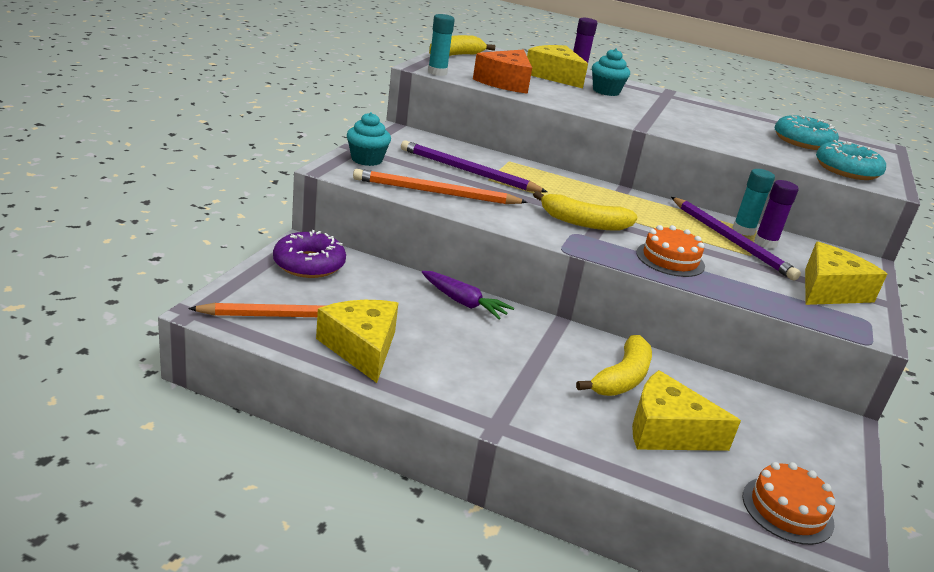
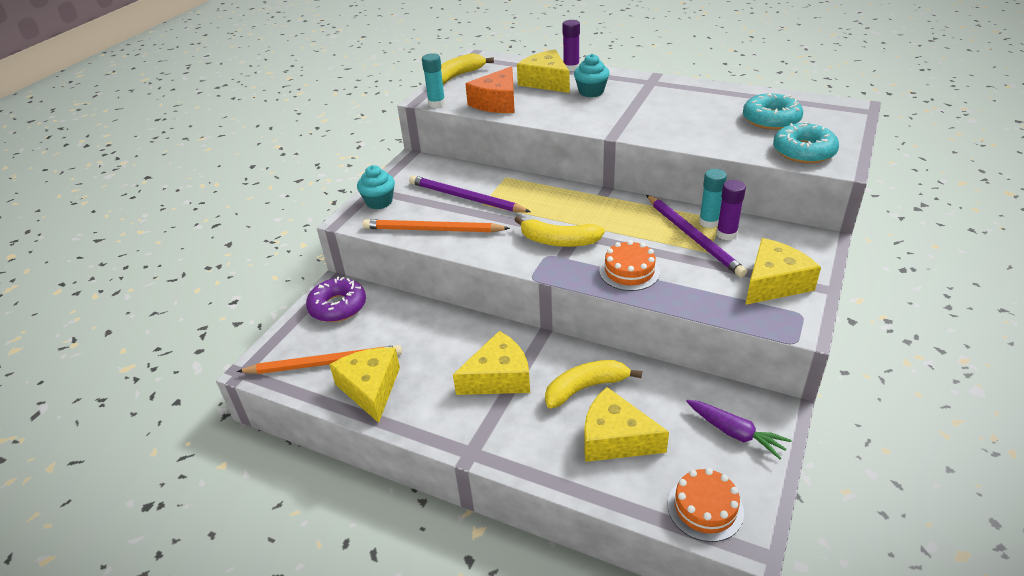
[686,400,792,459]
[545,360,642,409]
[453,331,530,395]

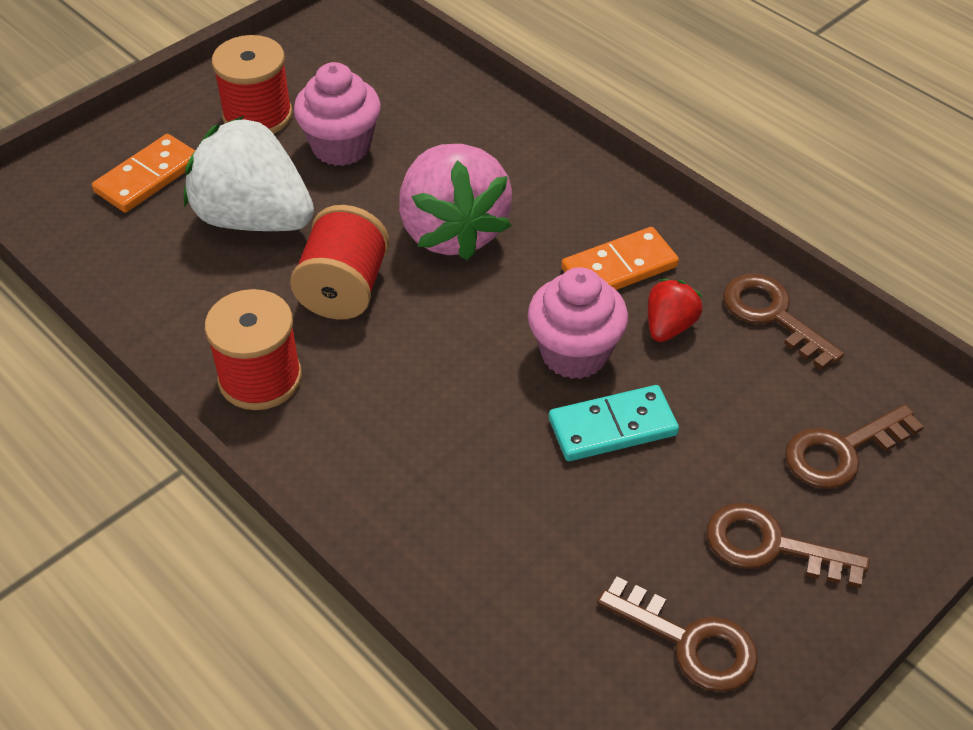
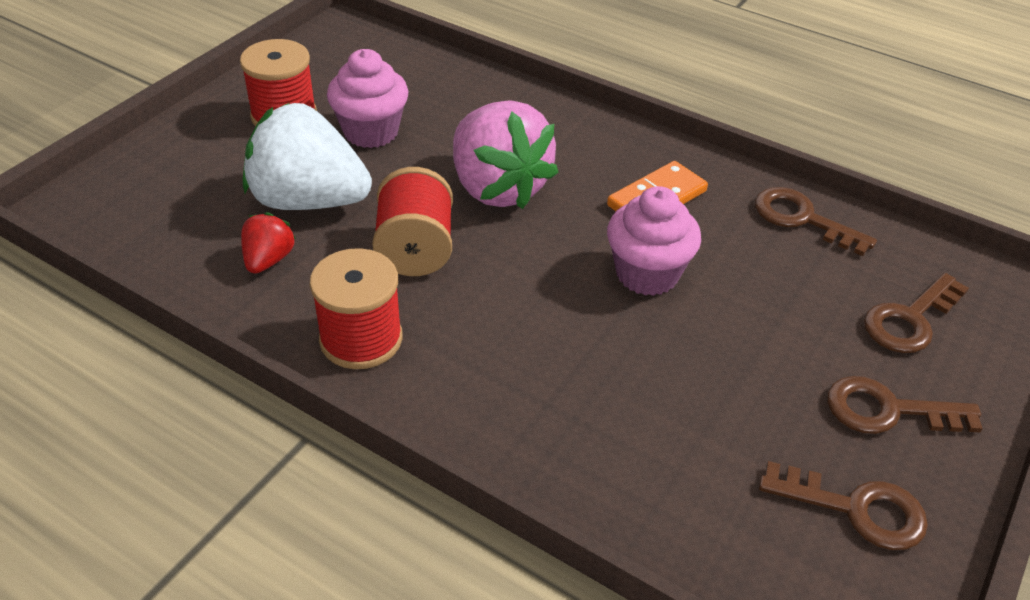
[92,134,195,212] (first image)
[549,385,679,461] (first image)
[241,212,296,274]

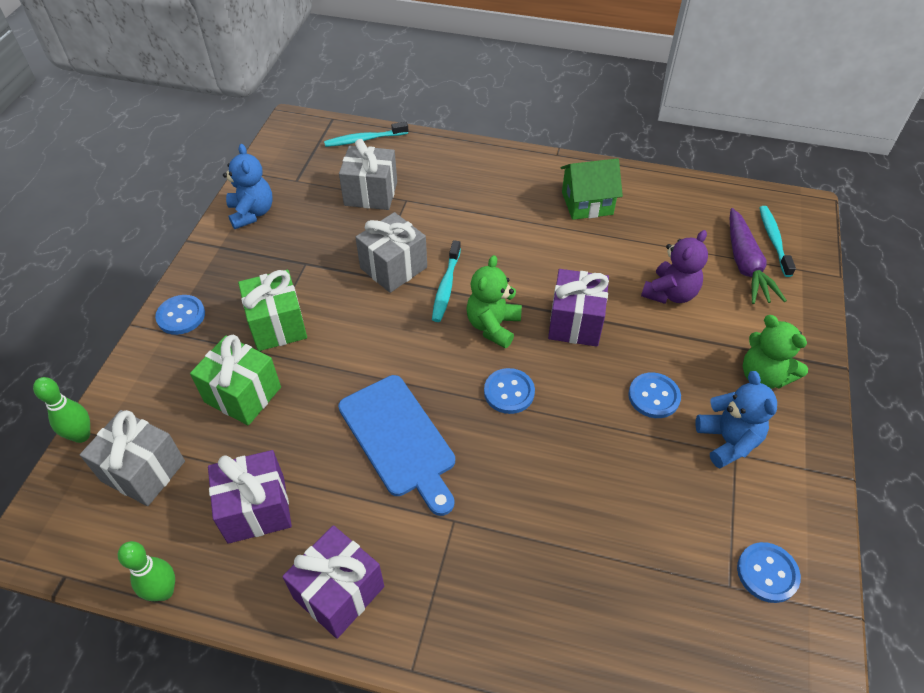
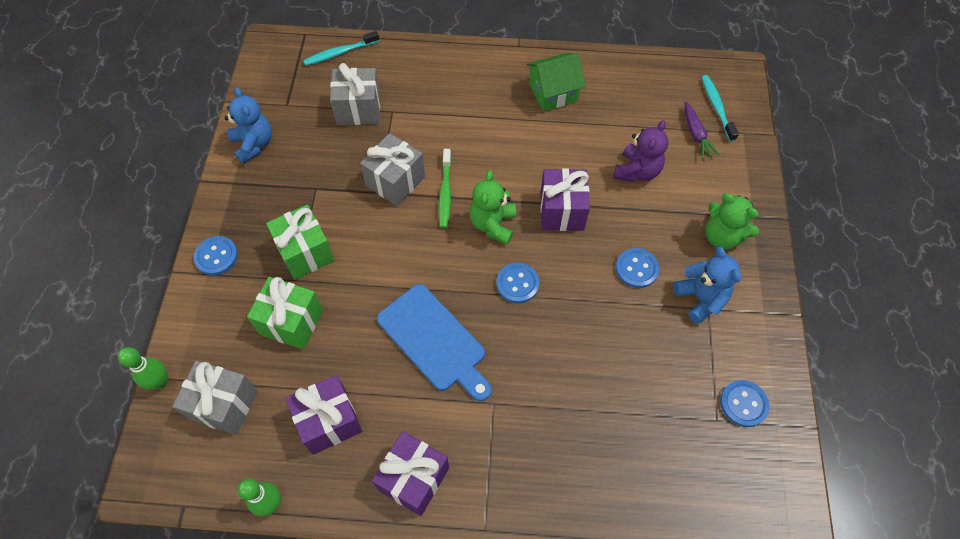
[439,149,452,228]
[684,101,720,159]

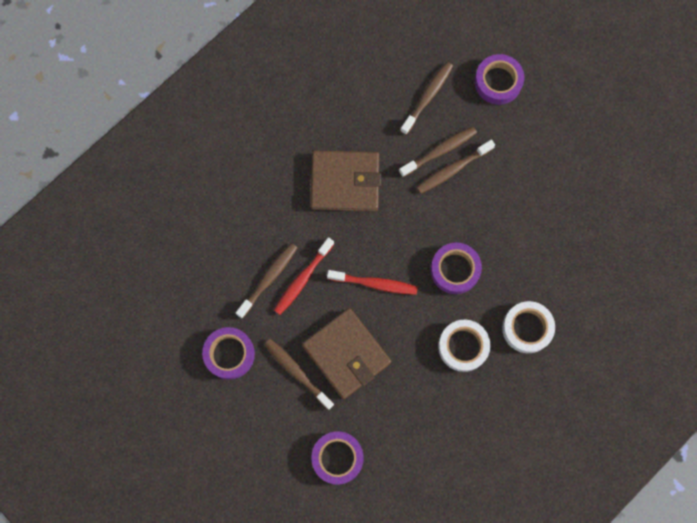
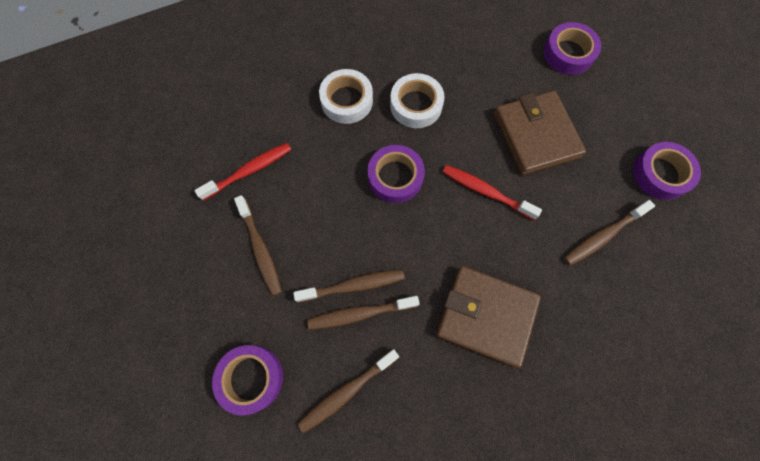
[234,195,282,296]
[194,143,292,201]

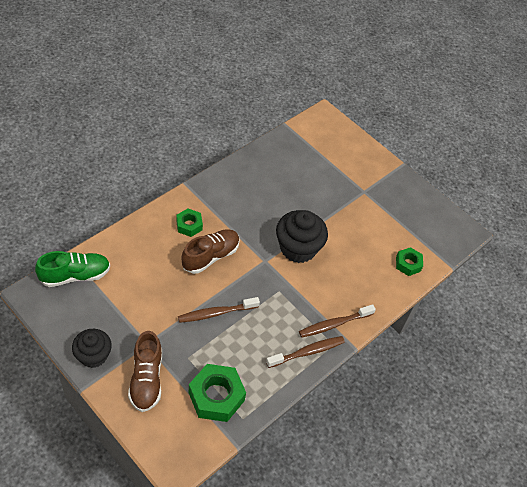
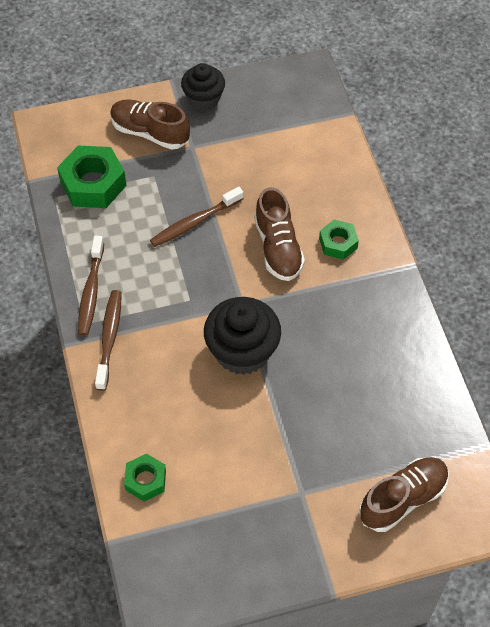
[35,251,110,287] (first image)
[150,187,244,247]
[359,457,449,532]

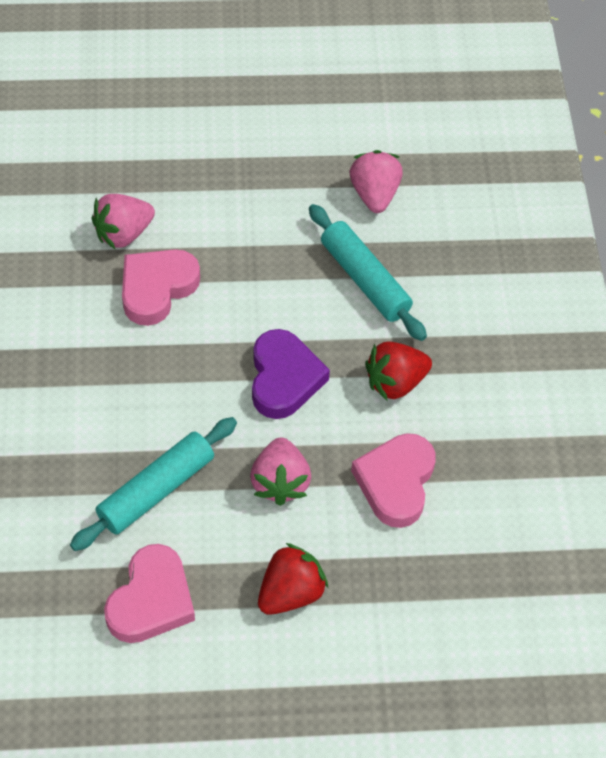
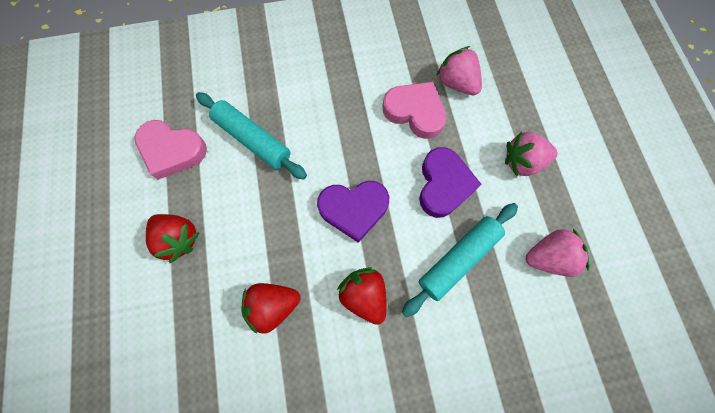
[505,131,558,176]
[242,283,300,334]
[419,147,482,218]

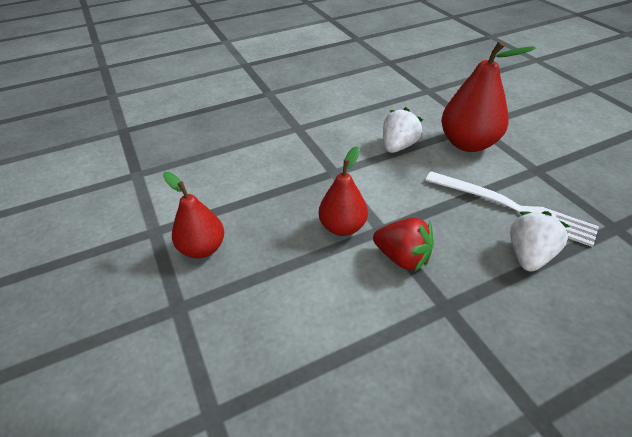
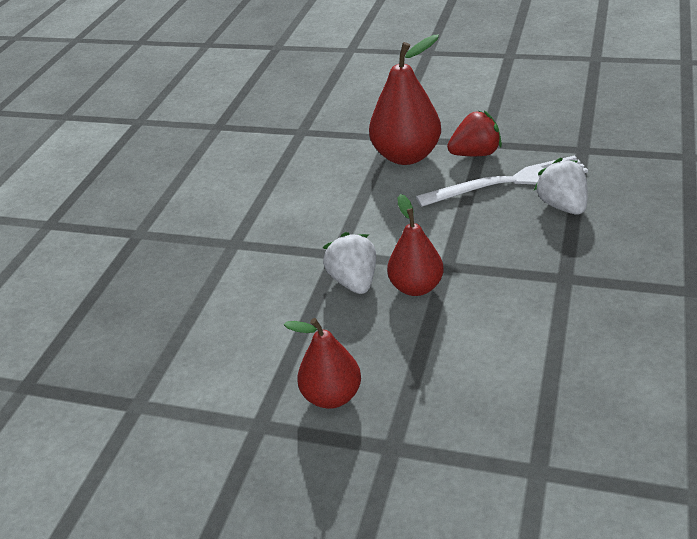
[447,111,502,156]
[323,232,376,294]

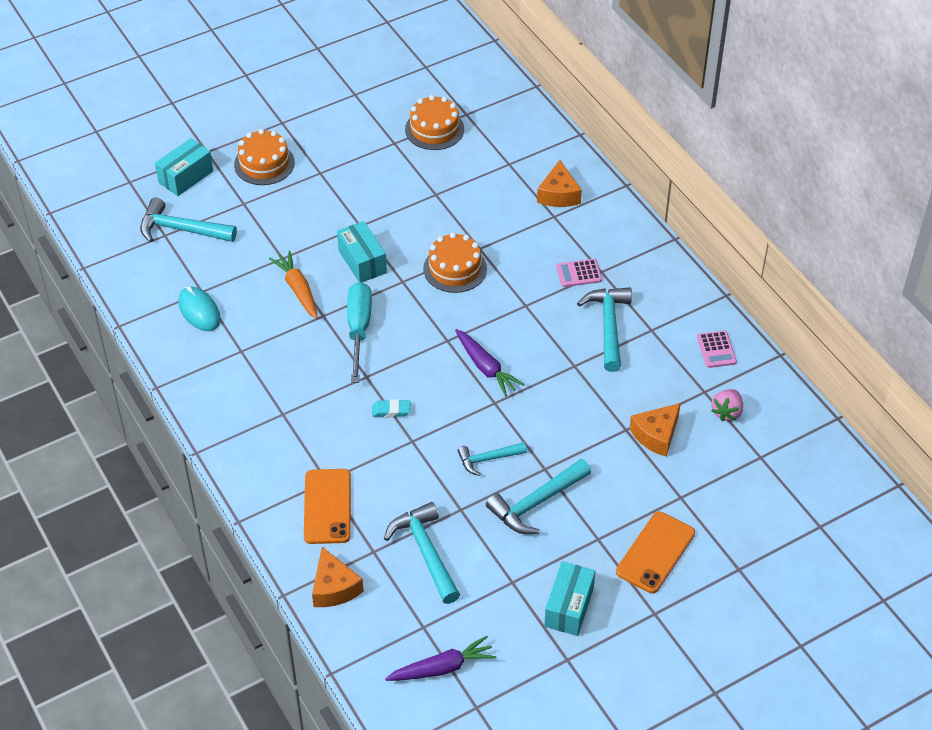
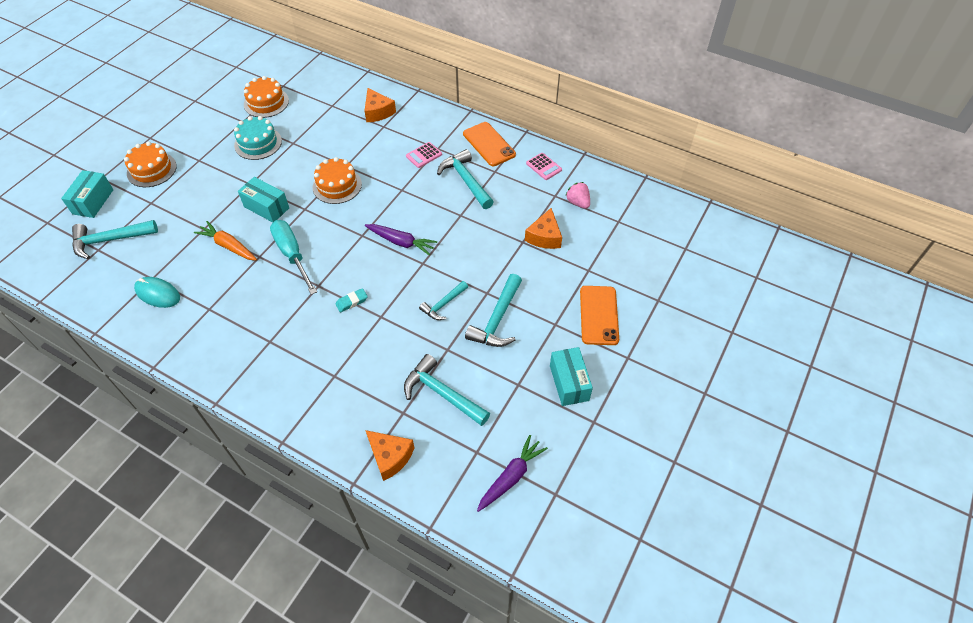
[463,122,516,166]
[565,182,590,209]
[234,116,282,160]

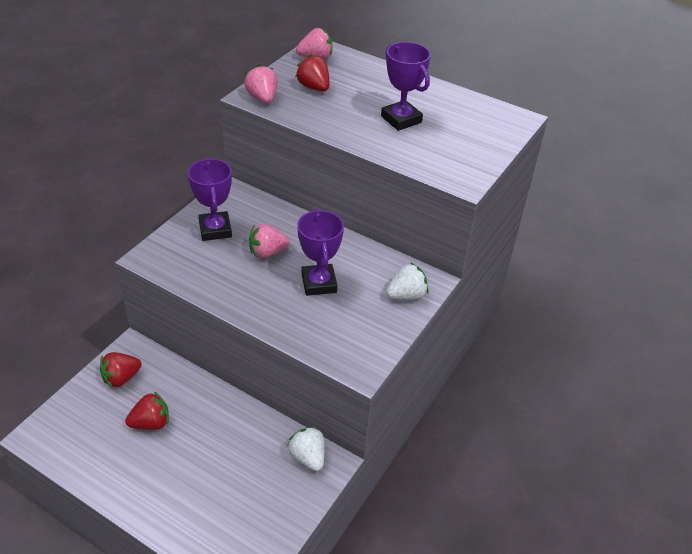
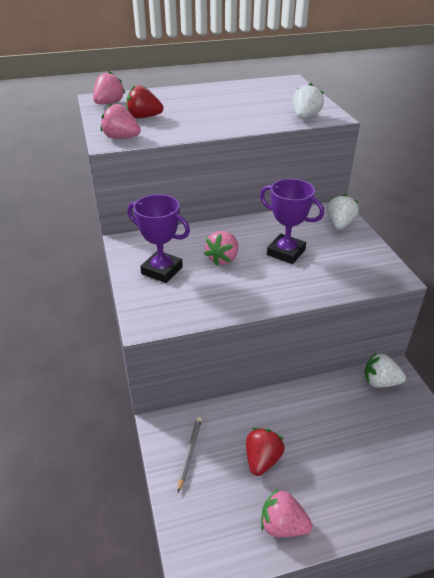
[178,417,202,492]
[381,42,431,131] (first image)
[261,488,312,537]
[293,83,324,119]

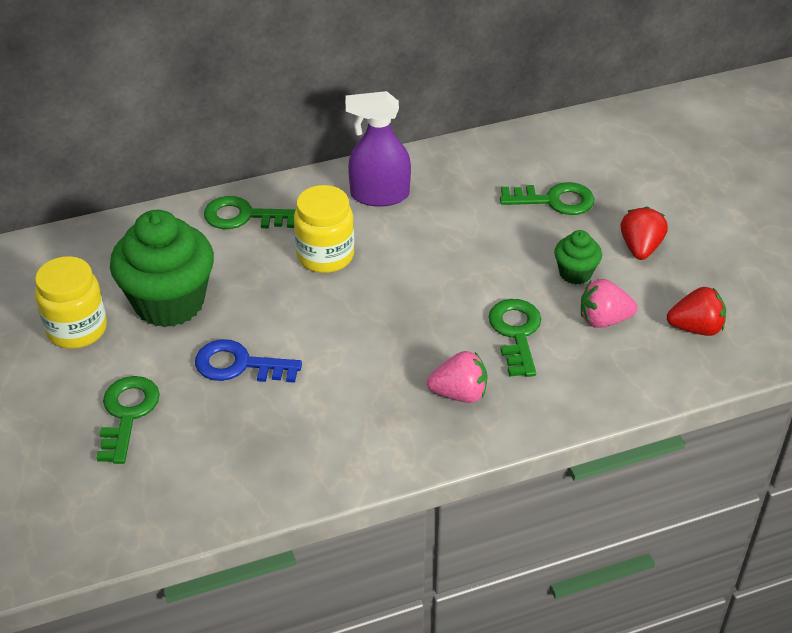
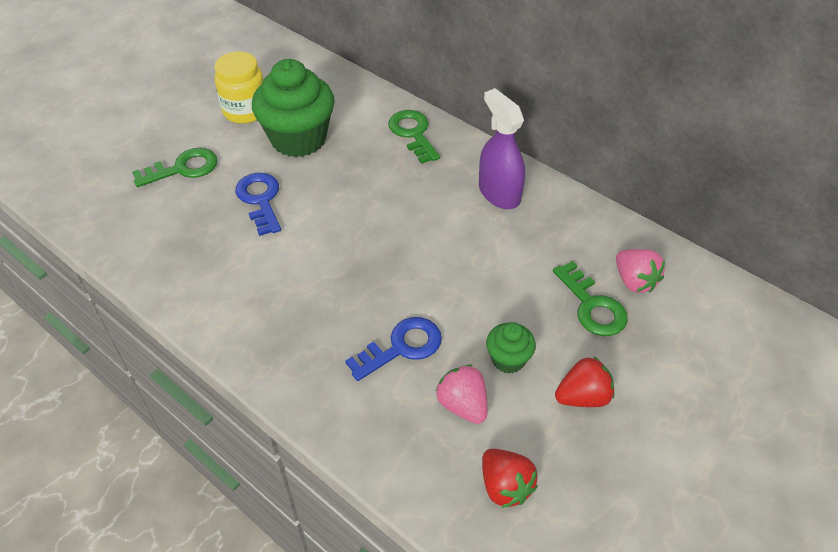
[294,185,354,273] (first image)
[616,249,665,293]
[345,317,442,381]

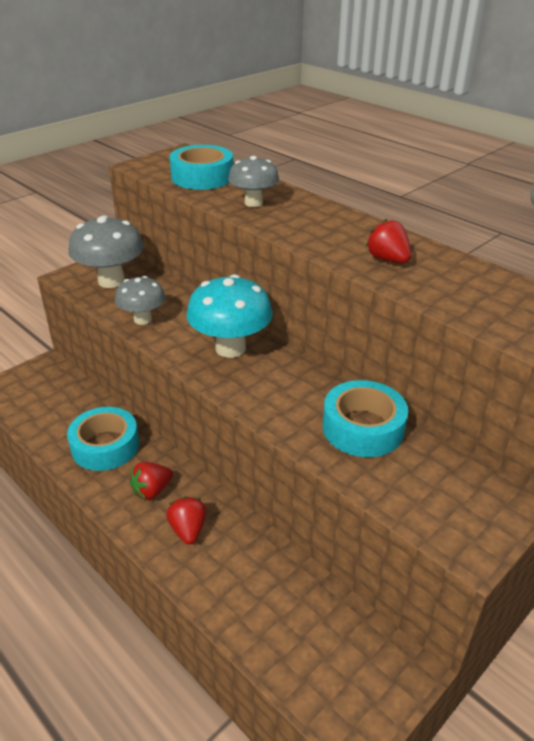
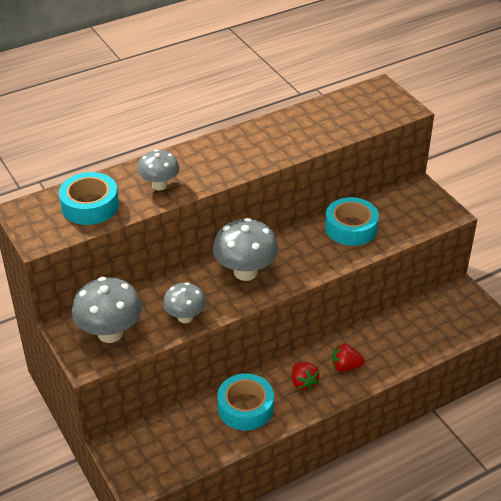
[213,218,279,281]
[366,219,411,263] (first image)

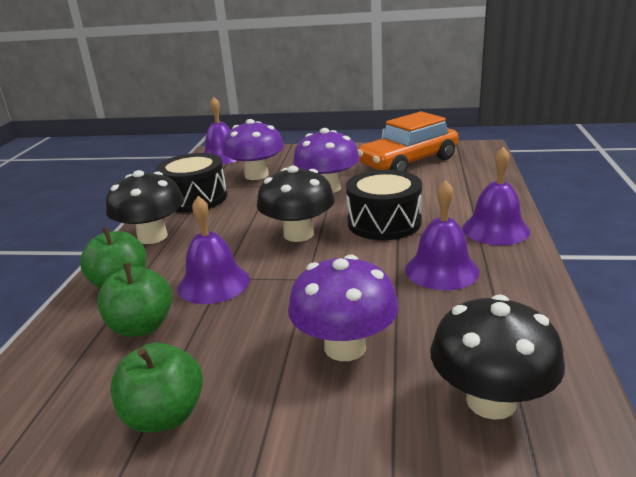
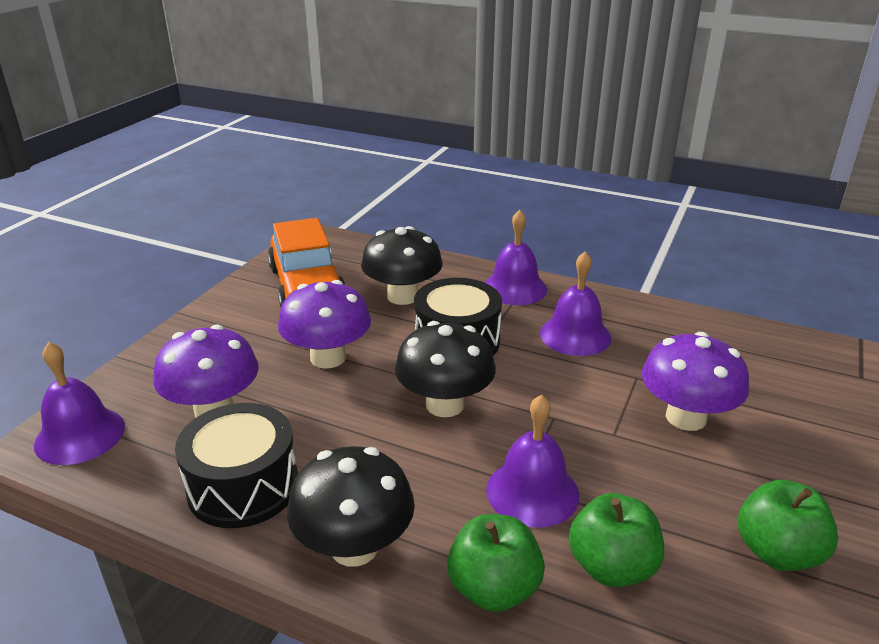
[361,226,443,305]

